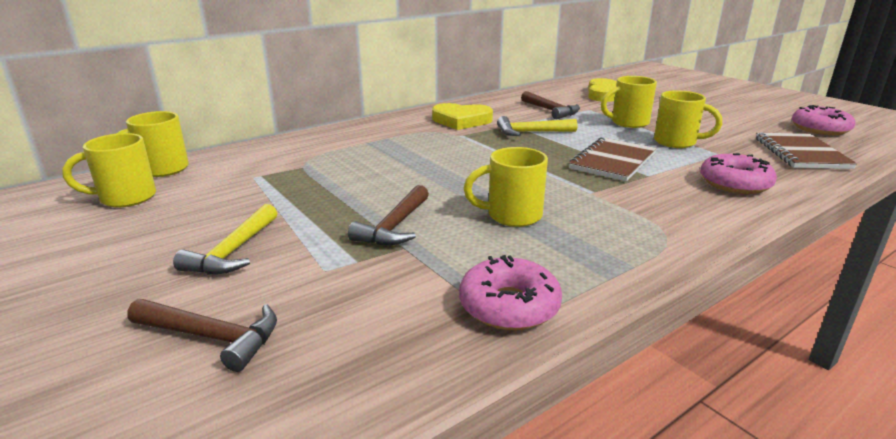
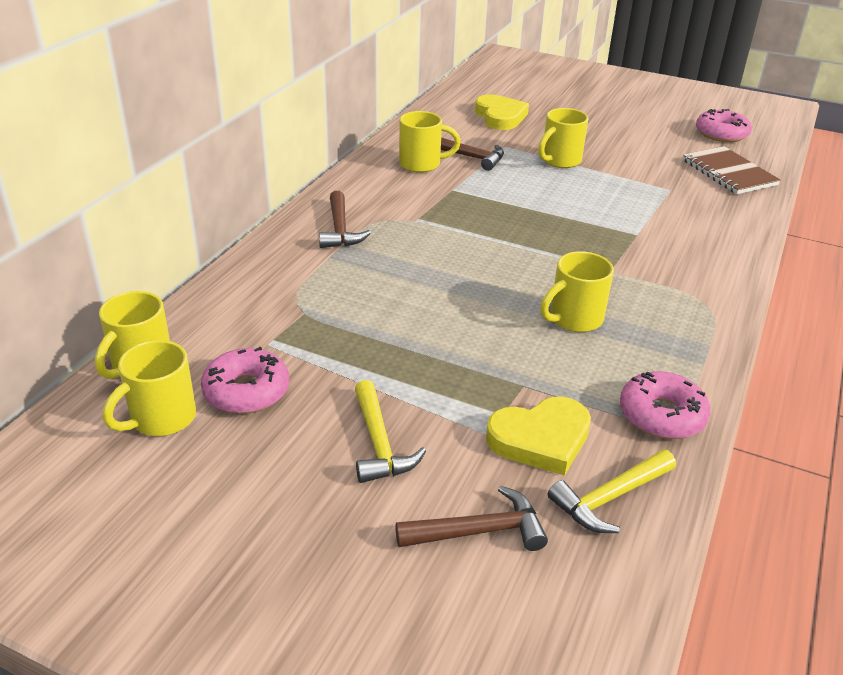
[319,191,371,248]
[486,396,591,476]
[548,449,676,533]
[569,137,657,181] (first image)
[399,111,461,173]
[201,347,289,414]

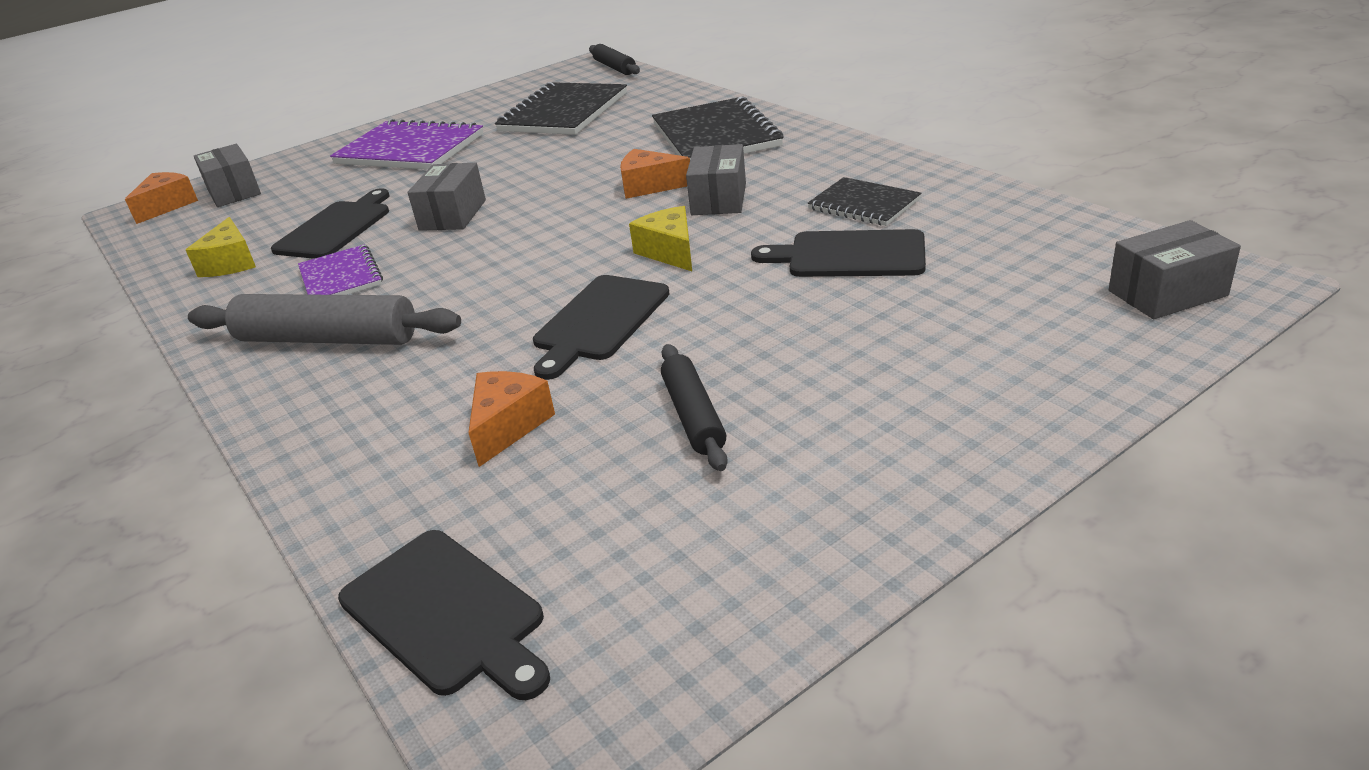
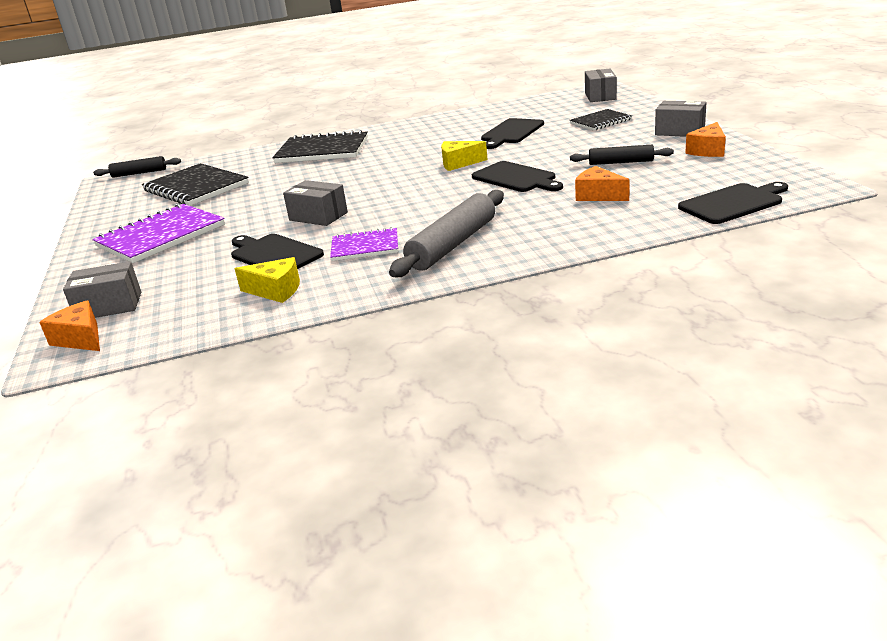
[685,122,726,157]
[655,101,707,137]
[570,109,632,131]

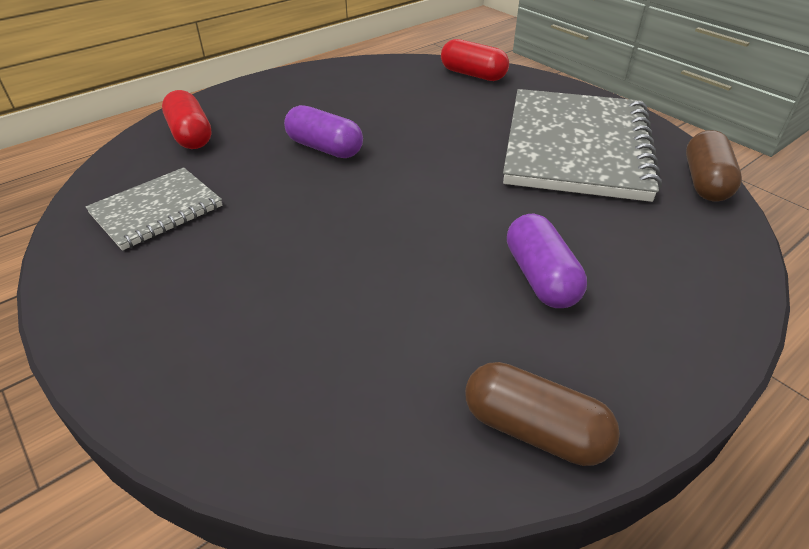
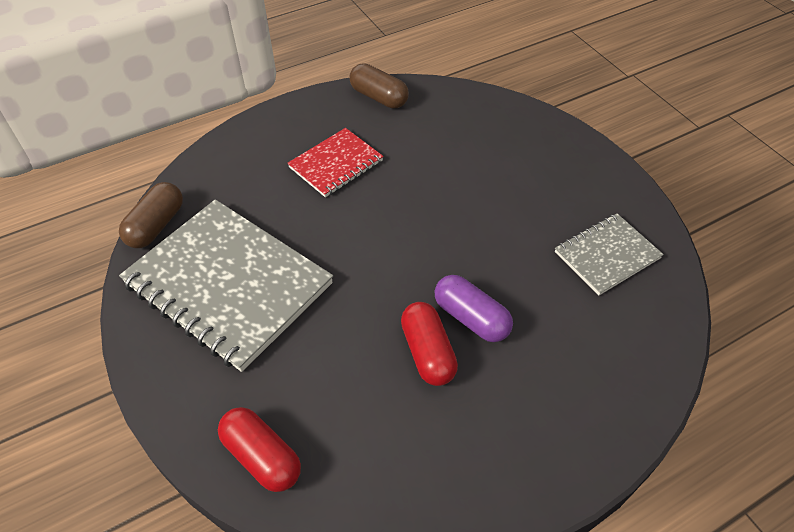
[401,302,458,386]
[119,199,333,372]
[288,128,383,197]

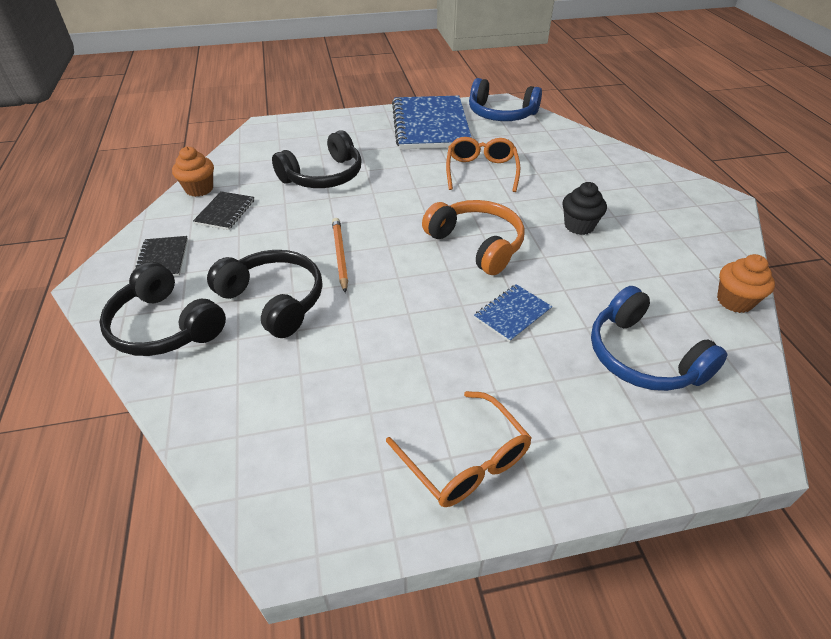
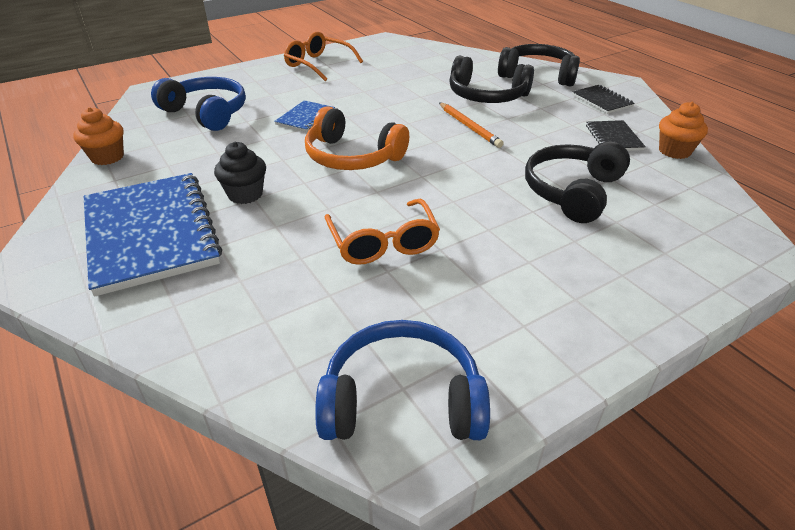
[84,173,222,297]

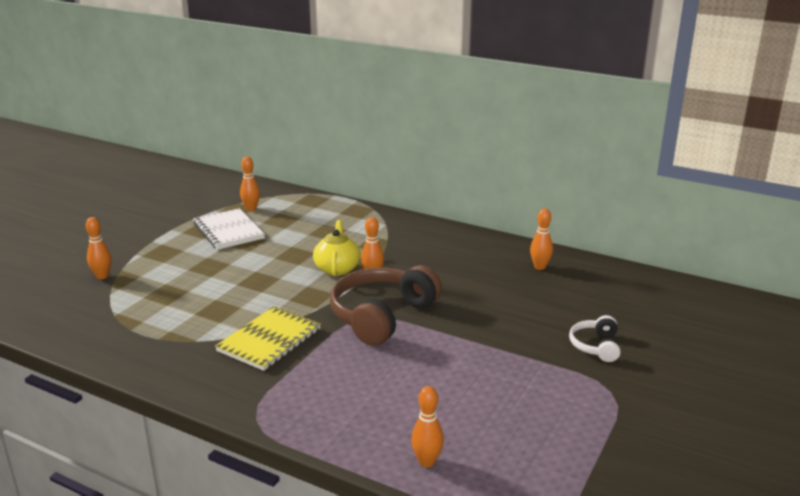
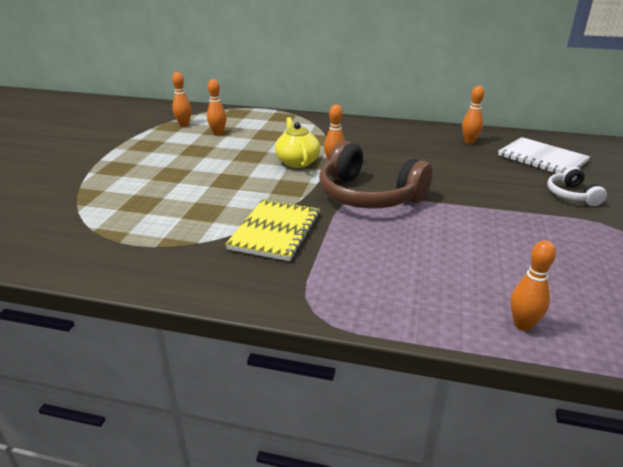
[207,79,227,135]
[498,137,590,174]
[319,141,433,209]

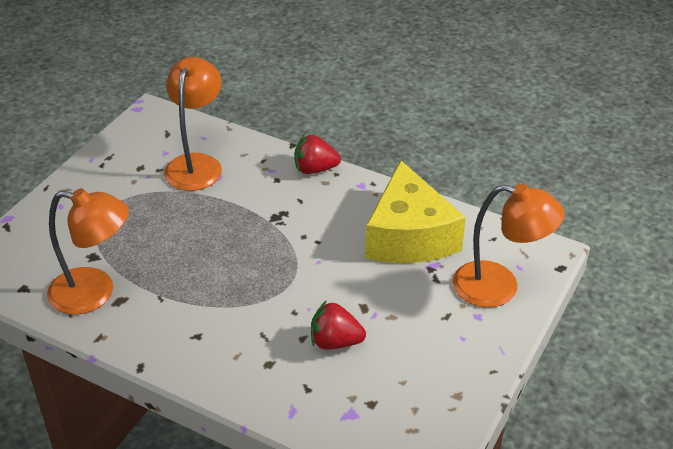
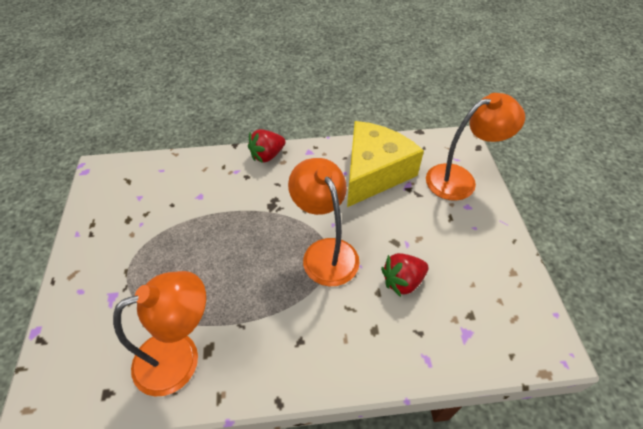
[288,158,359,286]
[347,121,424,207]

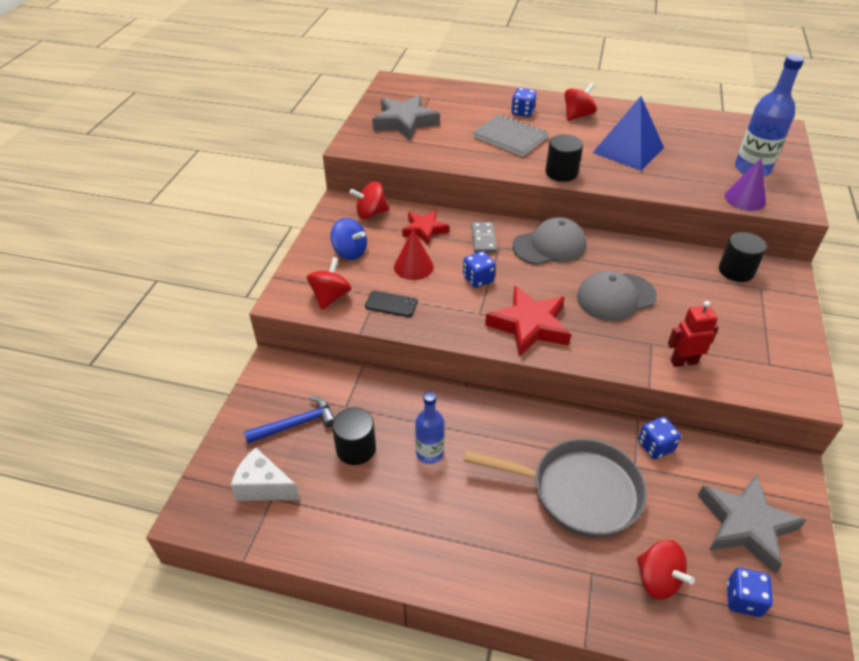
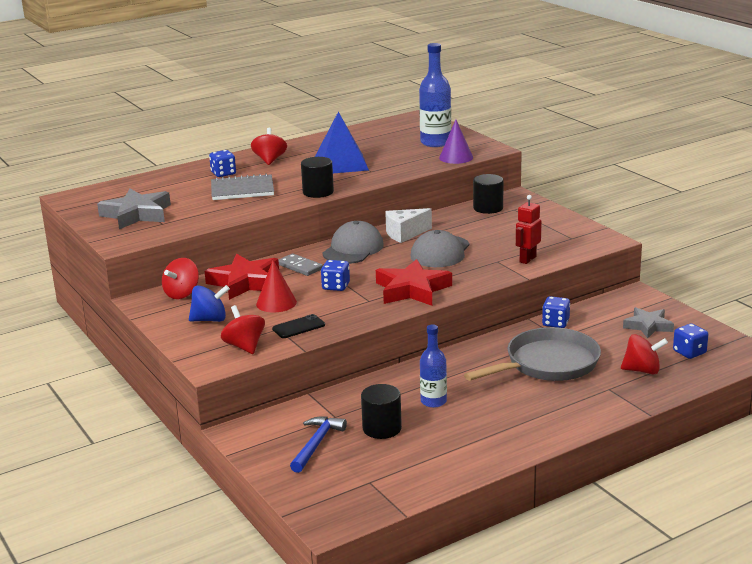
[385,208,432,243]
[204,254,279,300]
[623,307,674,339]

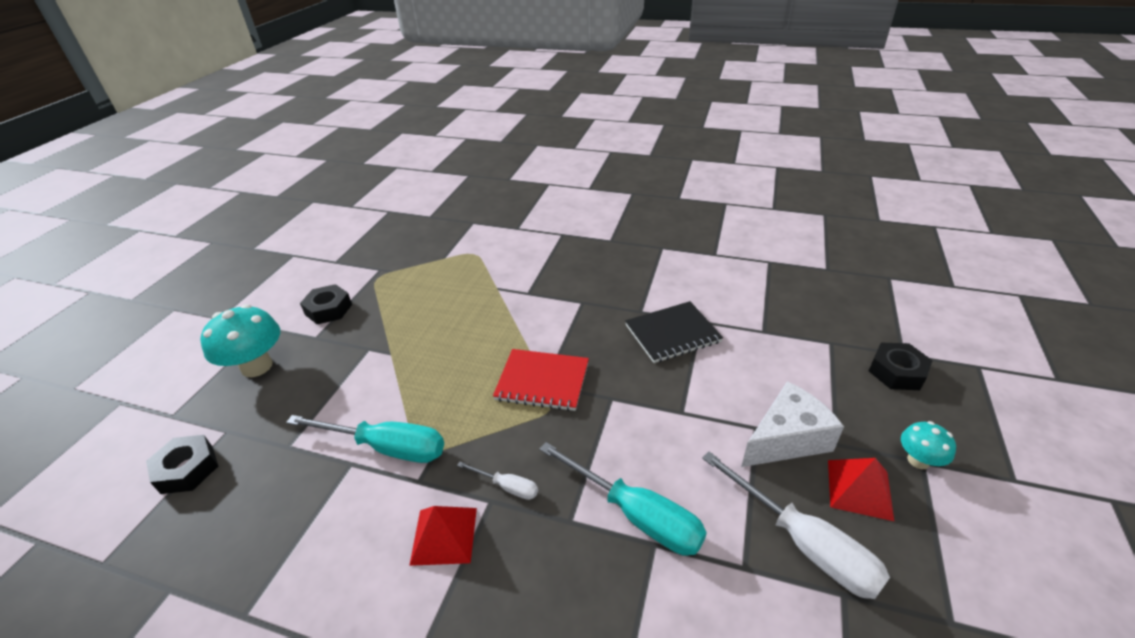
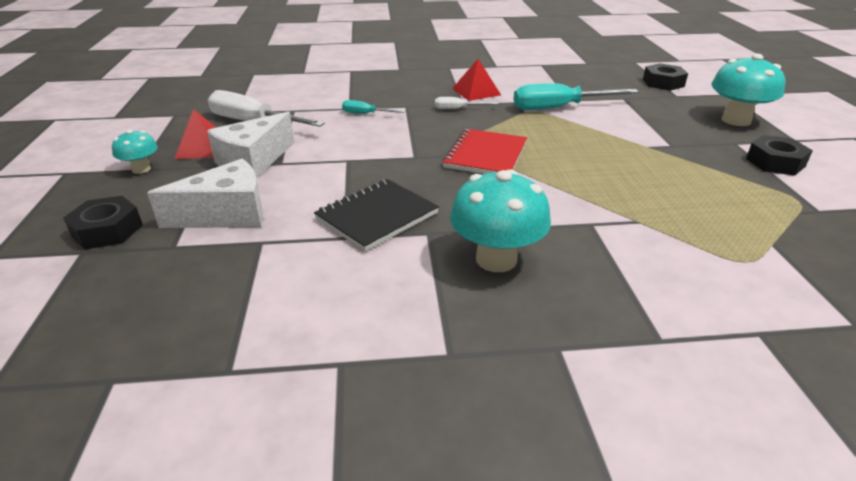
[442,129,527,174]
[342,100,405,114]
[147,159,263,228]
[450,169,551,272]

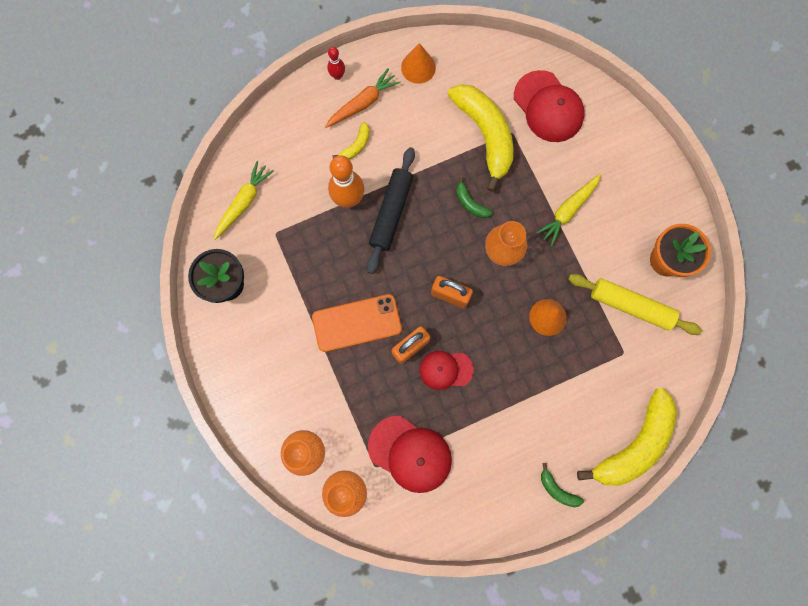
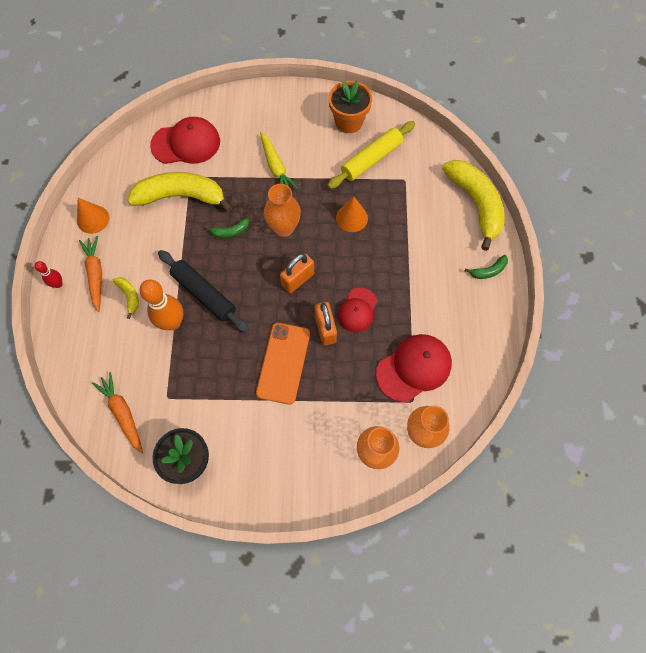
[92,372,143,453]

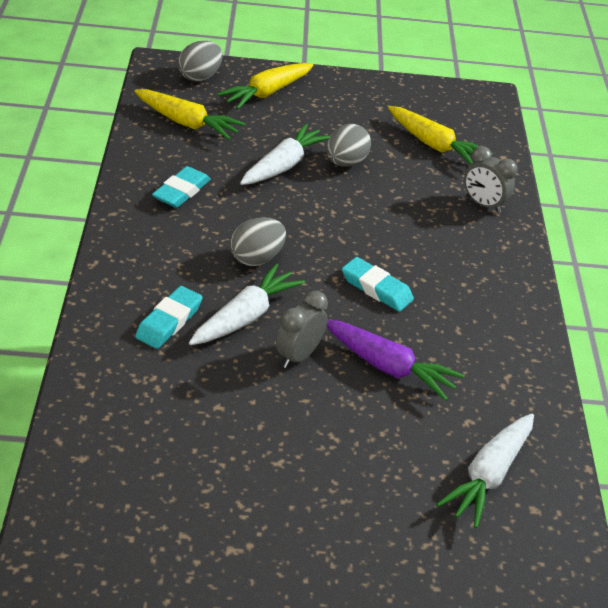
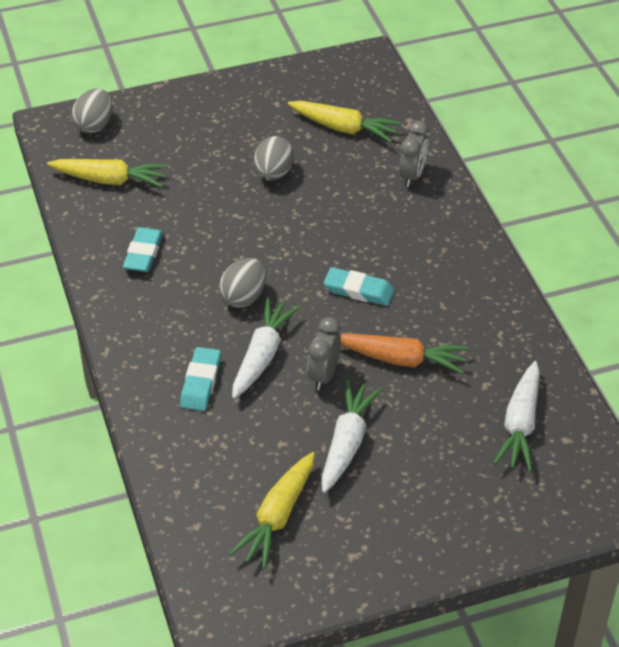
[229,452,315,569]
[321,380,382,493]
[340,333,469,374]
[399,121,428,187]

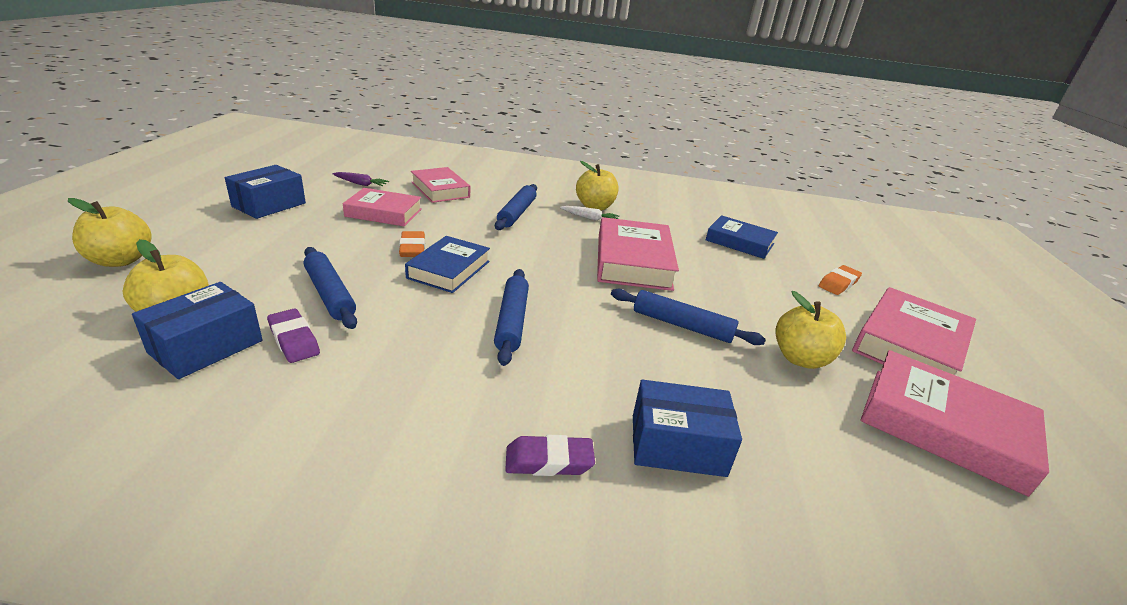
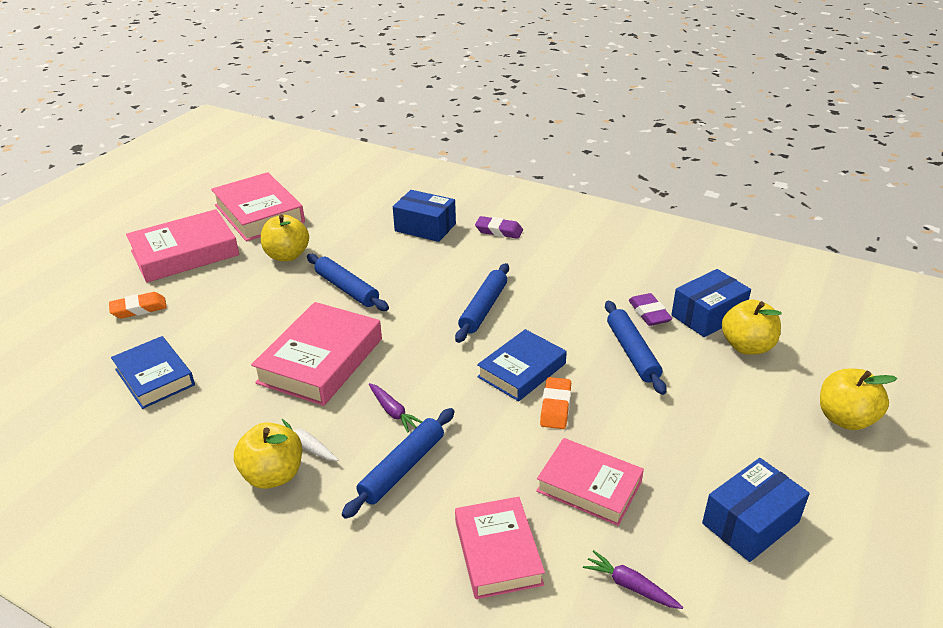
[369,383,422,432]

